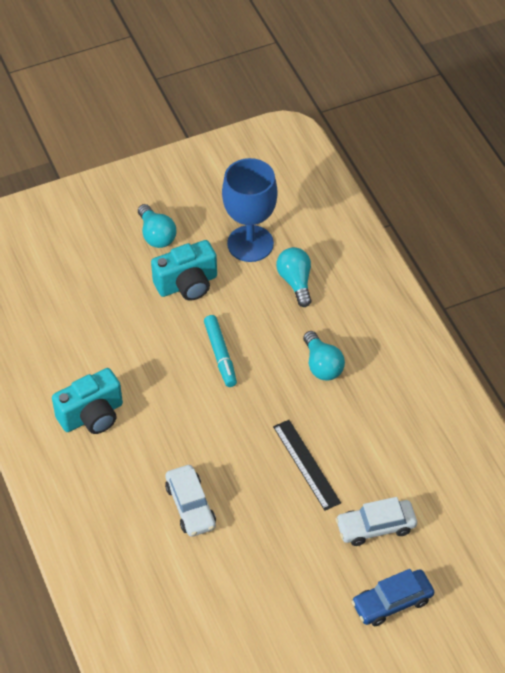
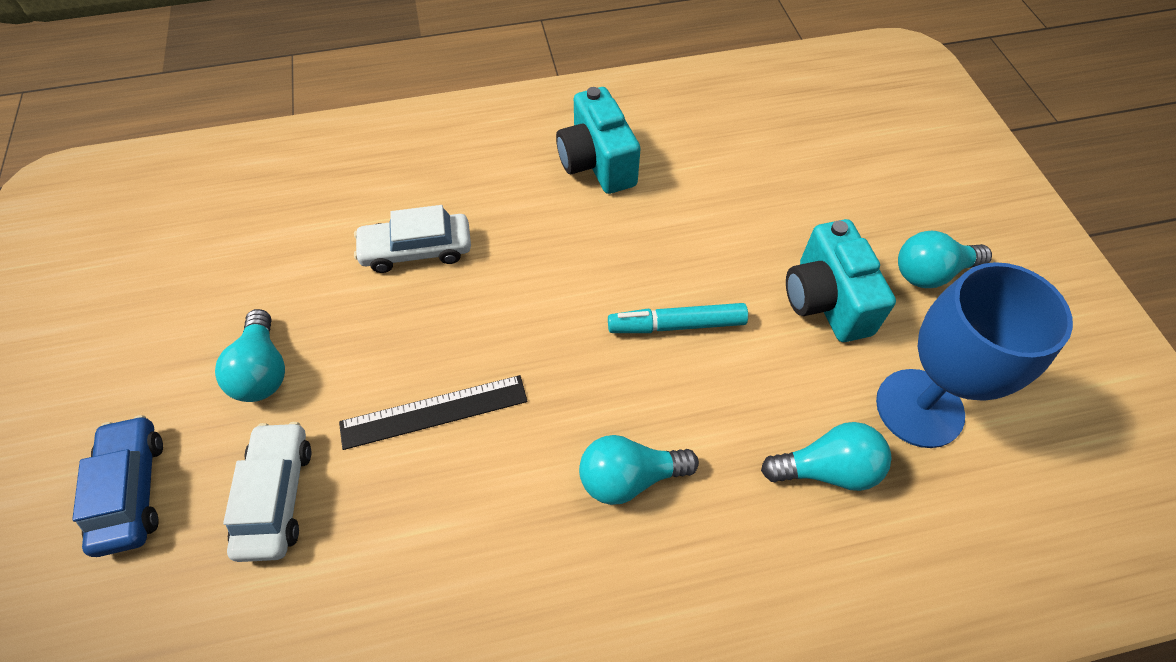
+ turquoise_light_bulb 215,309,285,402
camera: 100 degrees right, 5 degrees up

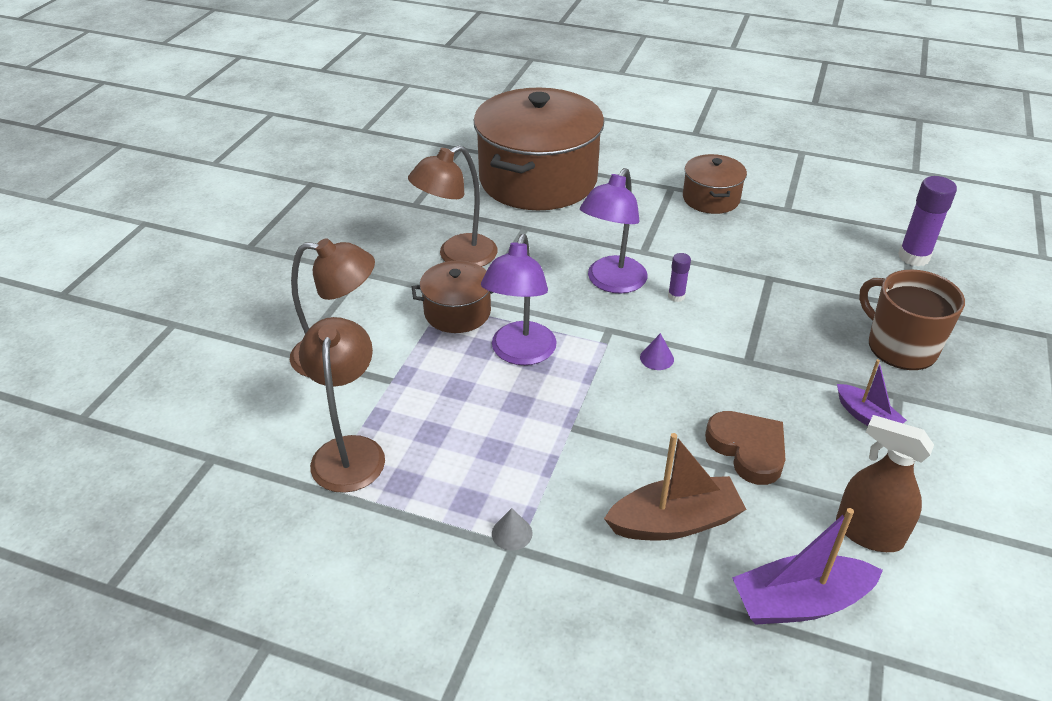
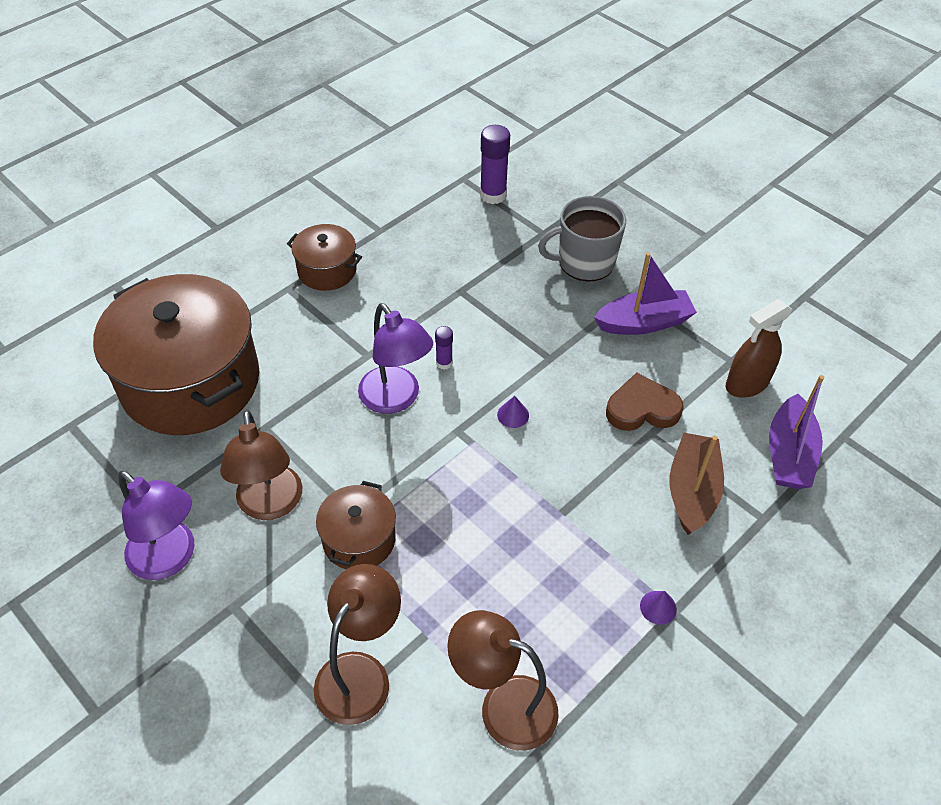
~ purple_lamp 481,234,557,365 to 118,471,195,580
~ grey_cone 492,508,533,551 to purple_cone 640,591,677,625
~ brown_mug 859,270,965,370 to grey_mug 538,196,626,281
~ purple_boat 837,359,907,426 = 594,252,697,335 x1.67
camera: 65 degrees left, 10 degrees up

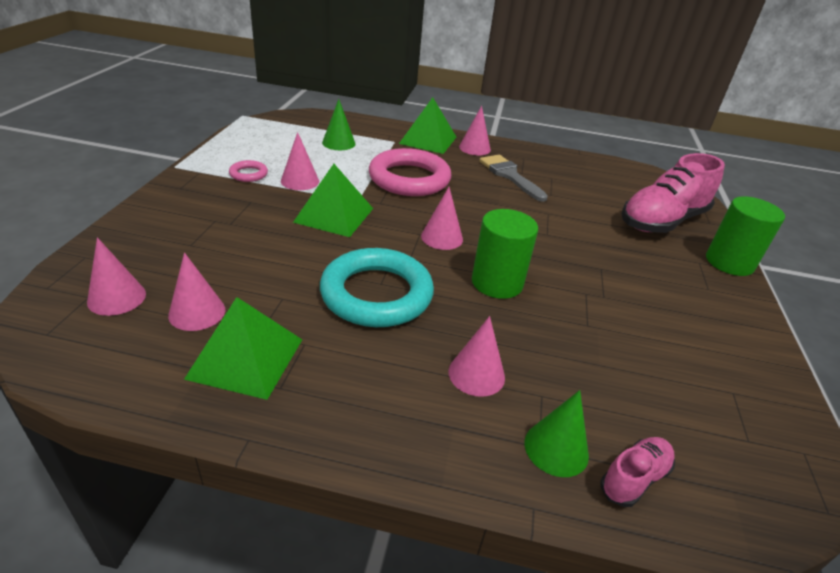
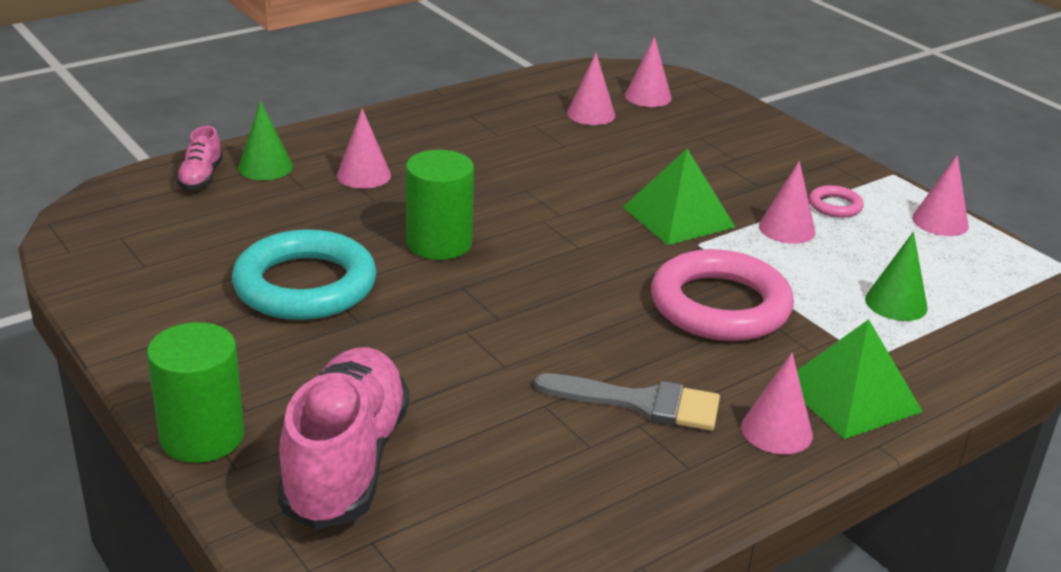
- green_pyramid 184,297,302,400
~ turquoise_ring 320,248,434,327 to 232,229,377,320
~ pink_cone 421,187,463,250 to 912,155,969,236
camera: 135 degrees right, 5 degrees down

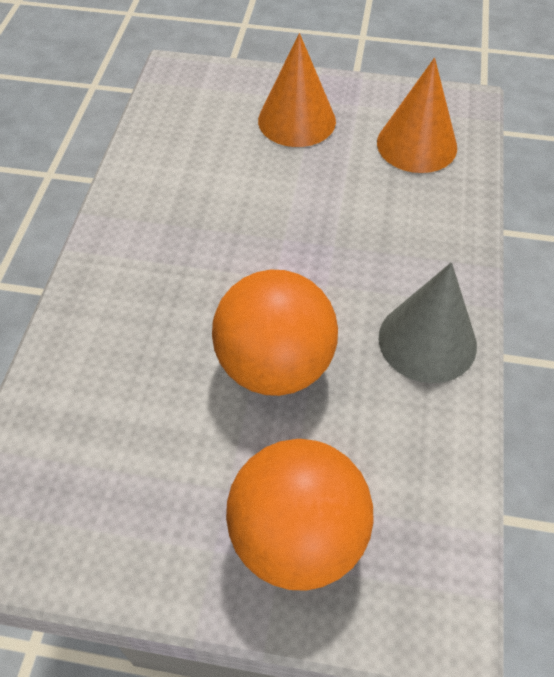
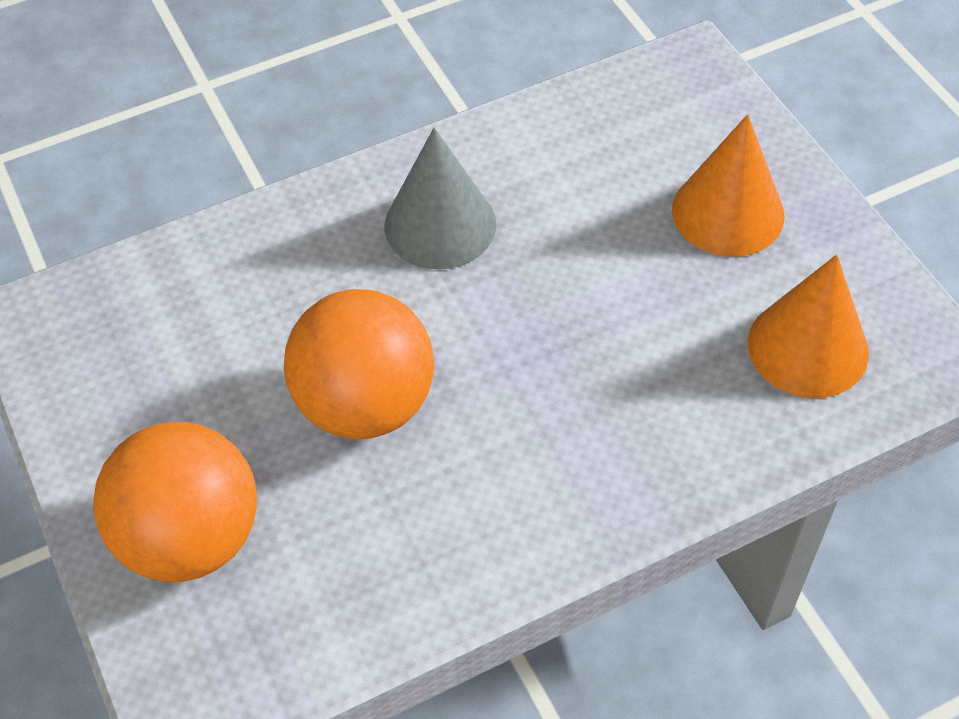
~ grey_cone 379,262,477,383 to 384,128,496,269
camera: 55 degrees right, 0 degrees up

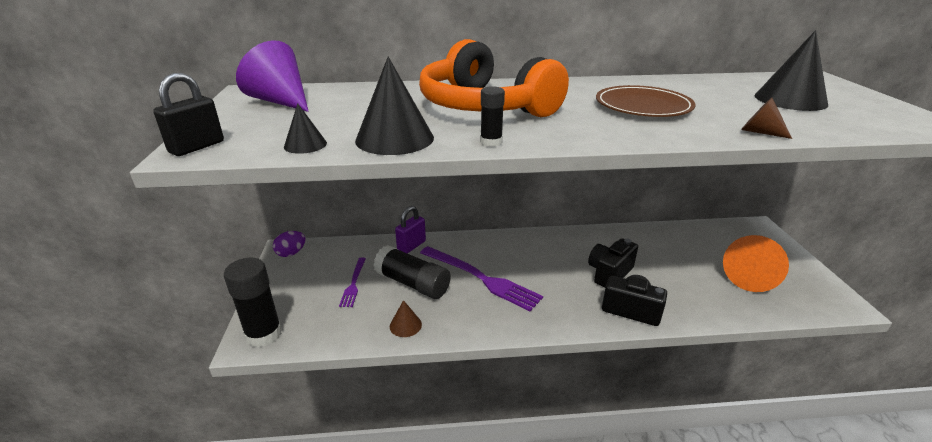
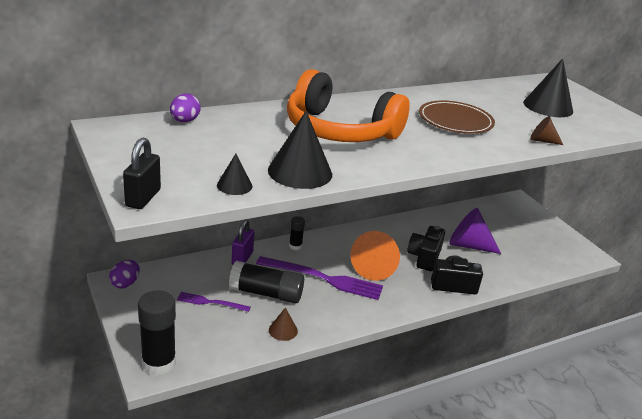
+ purple_egg 170,94,201,122
~ purple_cone 236,40,309,112 to 449,208,501,254
~ black_glue_stick 480,86,505,147 to 289,216,305,250
~ orange_cone 723,235,789,292 to 350,231,400,281
~ purple_fork 339,257,366,307 = 177,292,251,312 120 degrees clockwise
camera: 25 degrees left, 0 degrees up

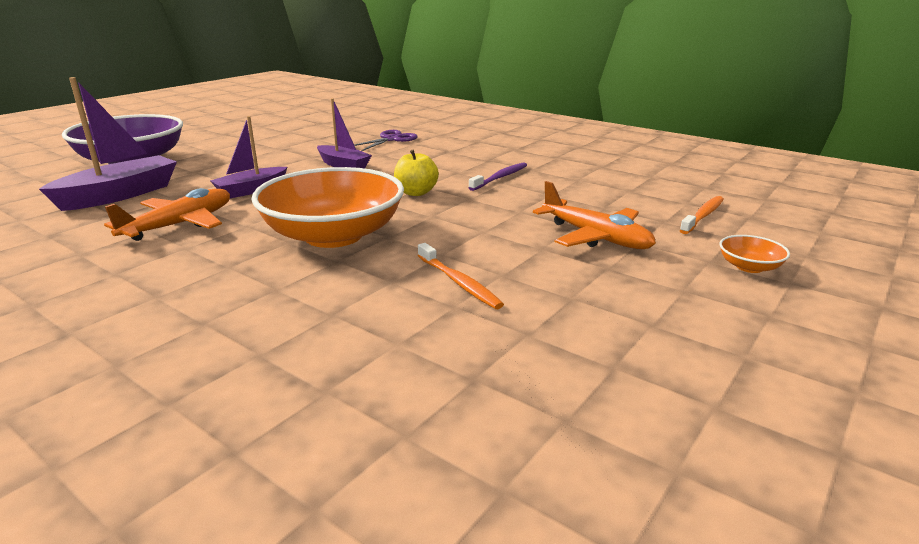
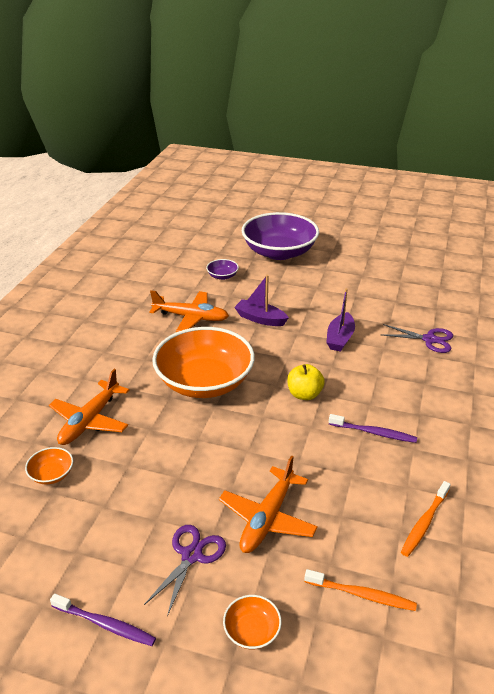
+ orange_bowl 25,447,73,485
+ orange_plane 49,369,129,445
+ purple_toothbrush 50,594,156,646
+ purple_scissors 144,525,226,616
~ orange_toothbrush 418,243,504,309 to 401,481,451,557
~ purple_boat 39,77,177,211 to purple_bowl 206,259,239,280
camera: 70 degrees right, 10 degrees up

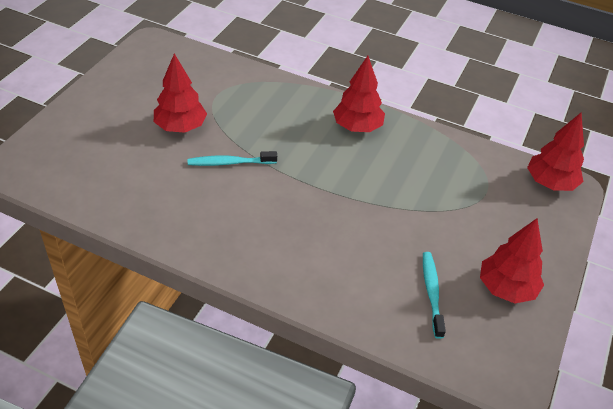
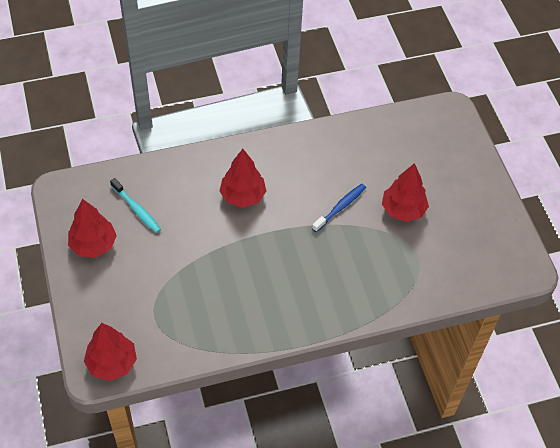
~ red_tree 333,56,385,132 to 219,149,266,208
~ turquoise_toothbrush 188,151,277,166 to blue_toothbrush 312,184,366,232
camera: 140 degrees right, 10 degrees up

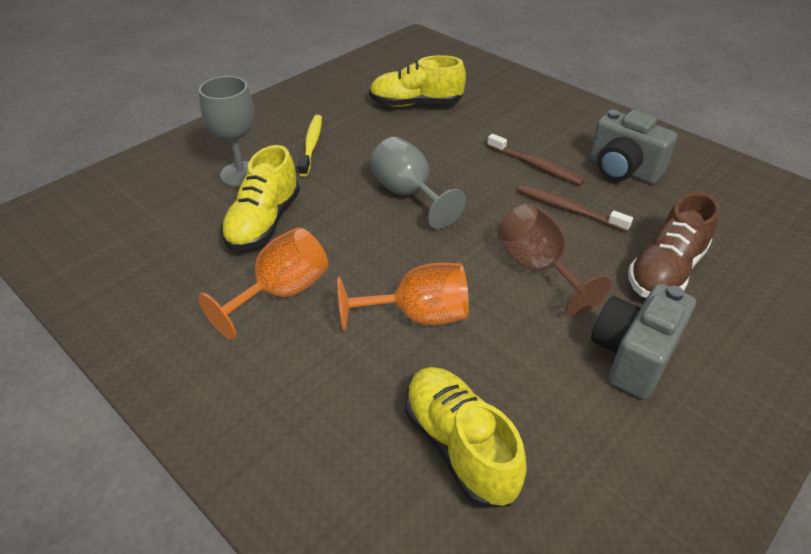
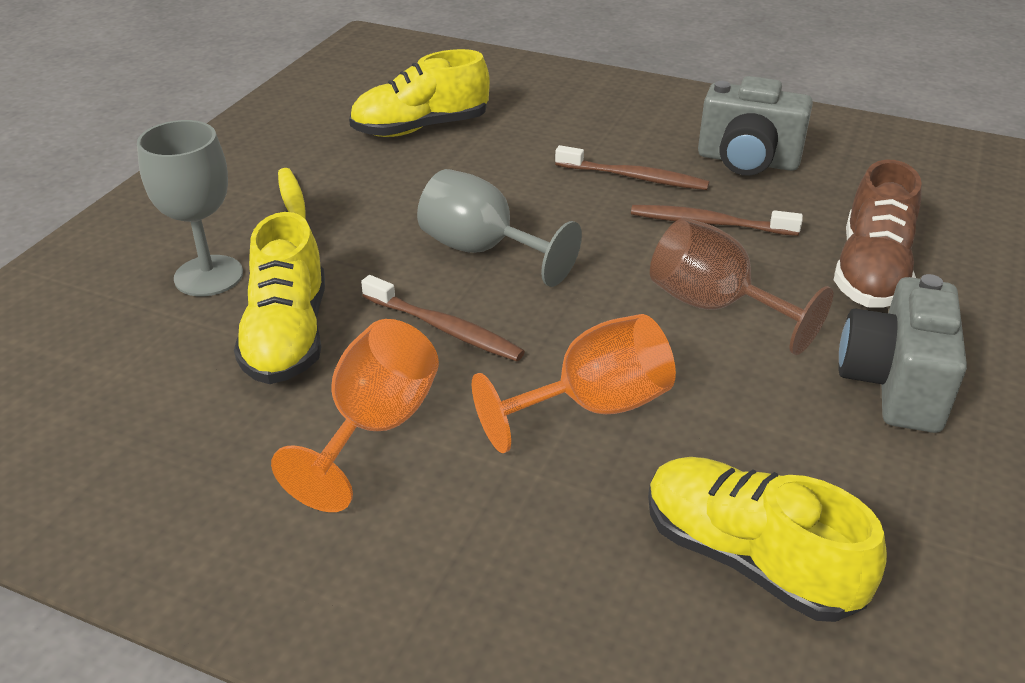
+ brown_toothbrush 361,275,525,361
camera: 20 degrees left, 5 degrees down

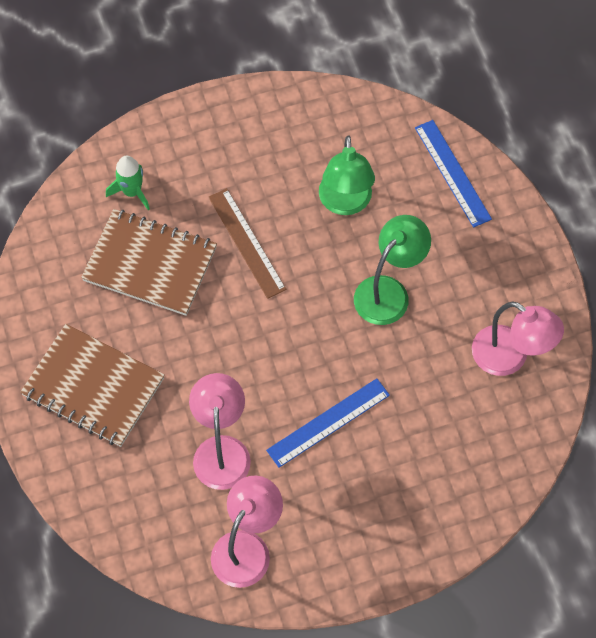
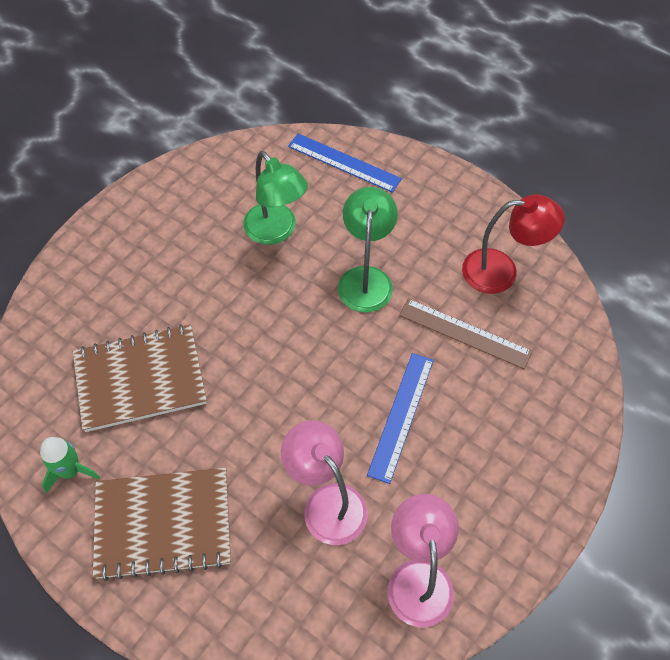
~ green_rocket 106,156,150,210 to 40,437,100,493
~ brown_ruler 209,188,286,299 to 399,299,533,369
~ pink_lamp 472,301,564,376 to red_lamp 462,194,565,294
camera: 35 degrees left, 5 degrees down

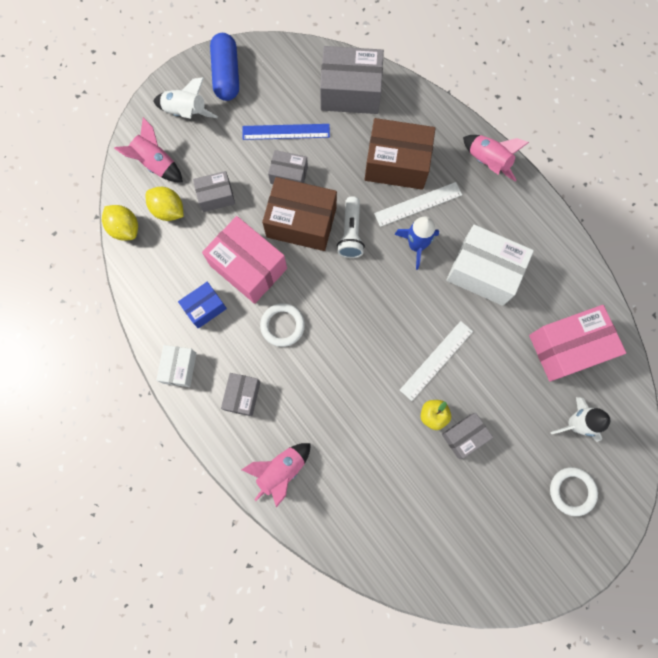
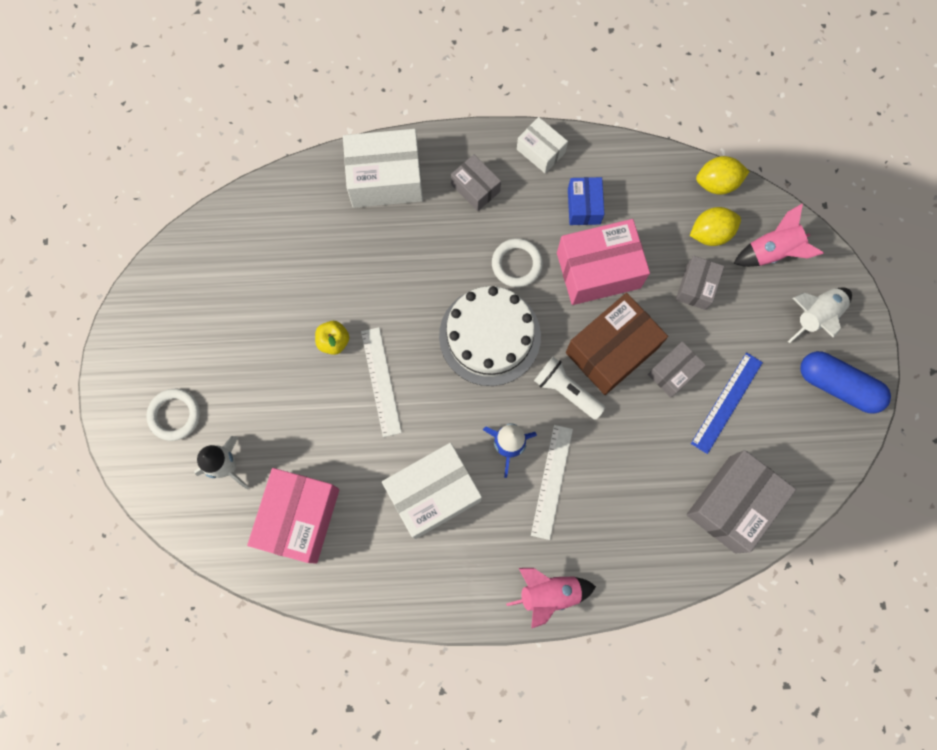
- brown_box 365,118,436,190
- grey_box 442,413,493,459
+ white_cake 439,286,541,386
~ pink_rocket 242,443,311,507 to white_box 343,129,423,208
camera: 125 degrees right, 0 degrees up

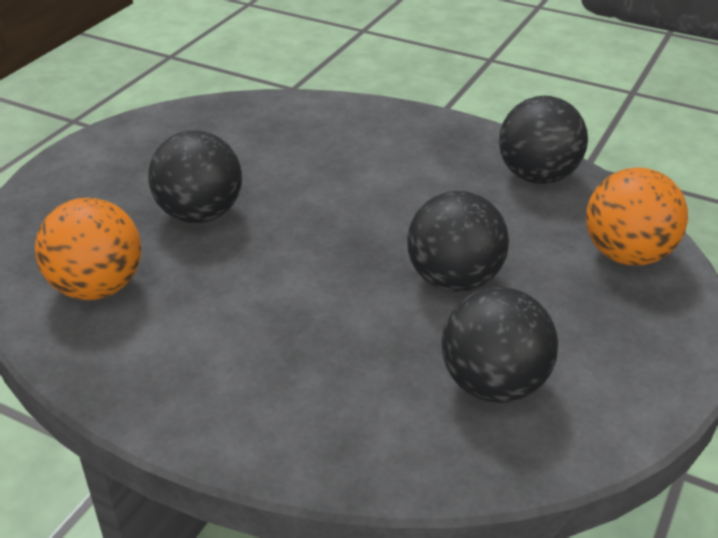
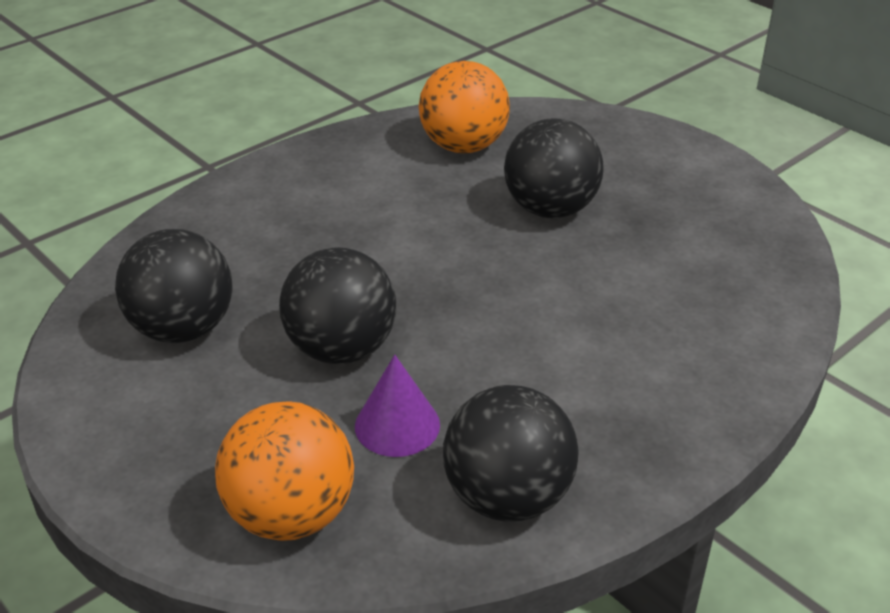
+ purple_cone 355,355,440,457
camera: 110 degrees right, 0 degrees up

